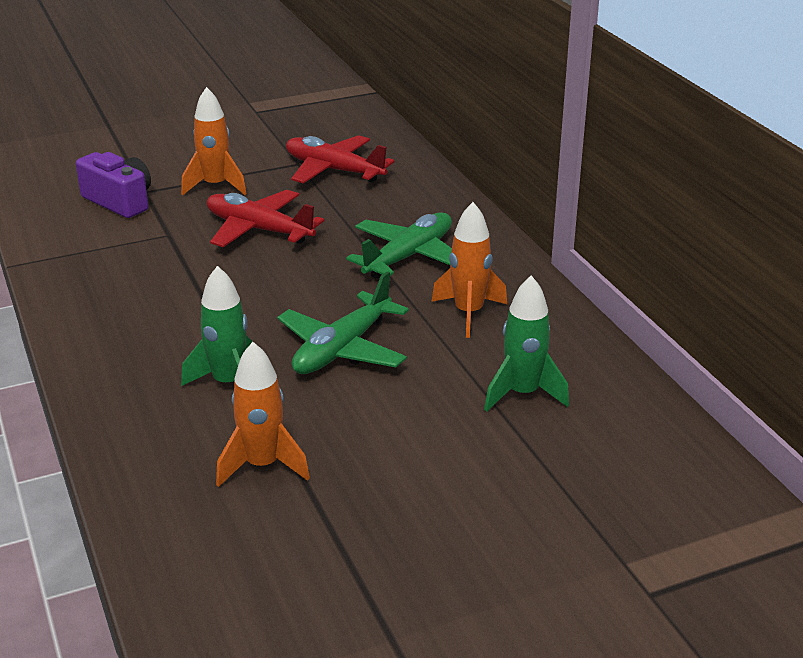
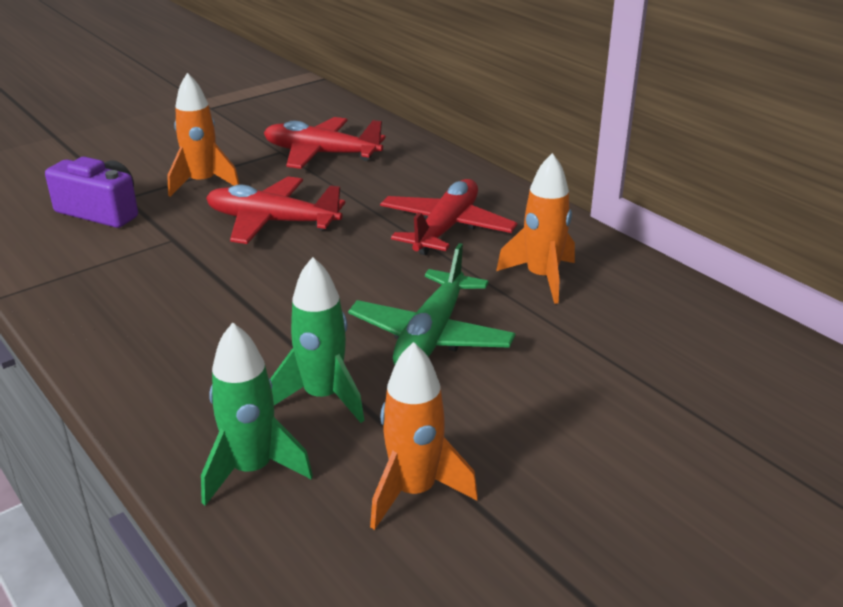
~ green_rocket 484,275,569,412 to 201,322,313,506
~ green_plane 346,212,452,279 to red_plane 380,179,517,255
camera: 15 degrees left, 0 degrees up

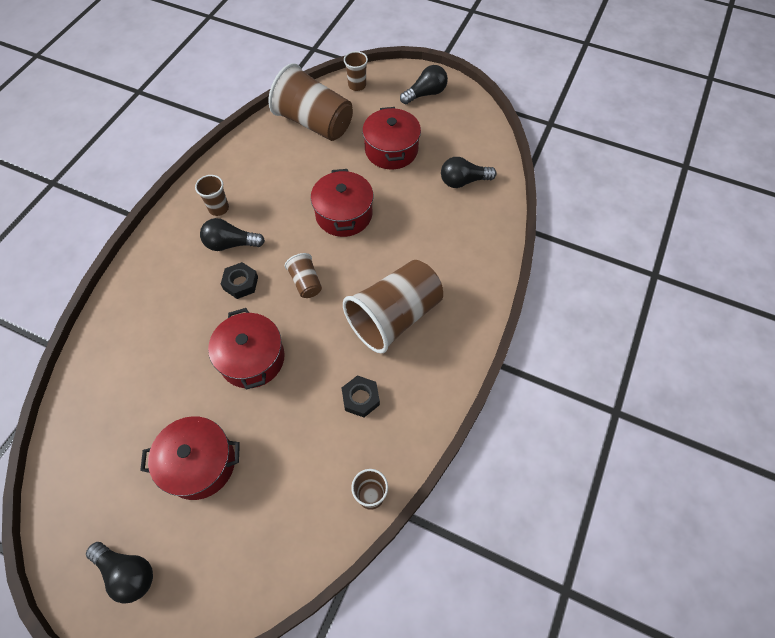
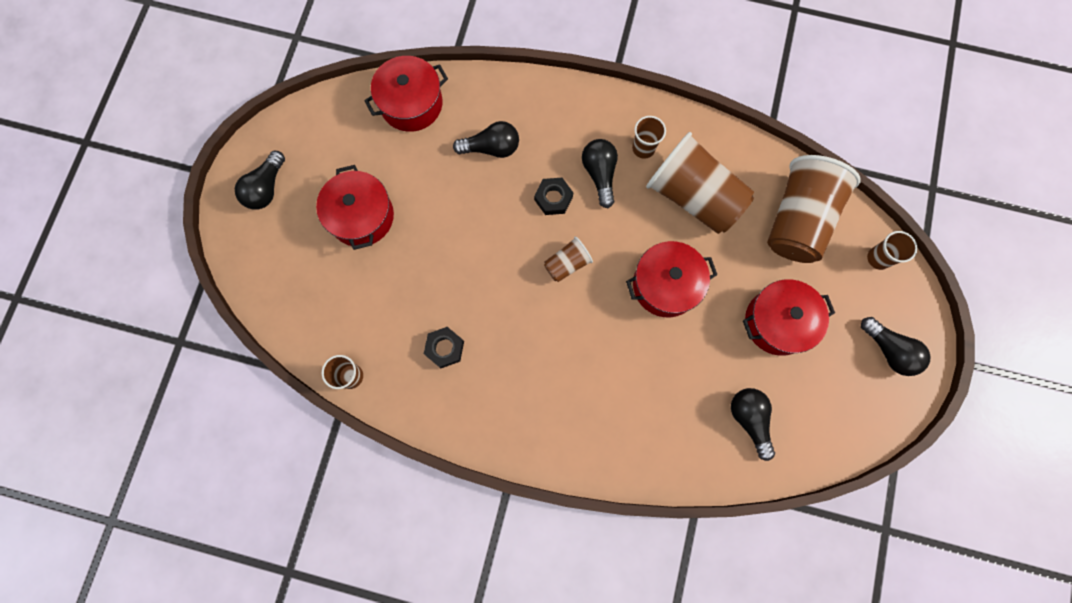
+ black_light_bulb 453,121,519,158
~ red_pot 208,308,285,390 to 364,56,448,132
~ brown_cup 343,260,443,354 to 646,132,754,234
camera: 80 degrees right, 15 degrees up

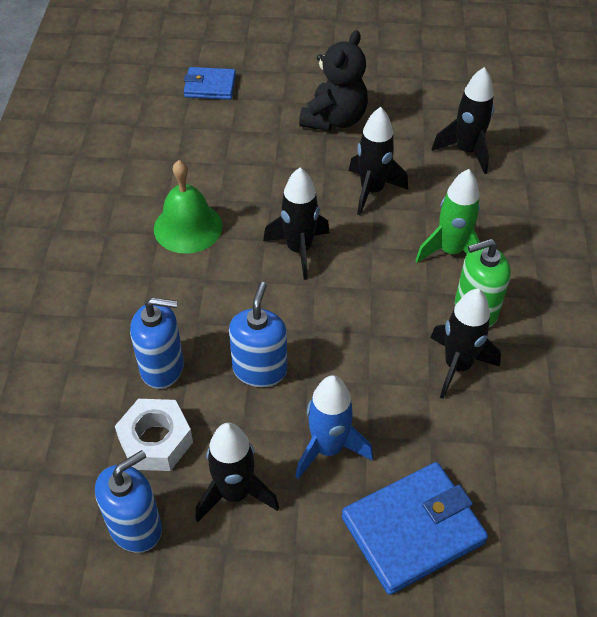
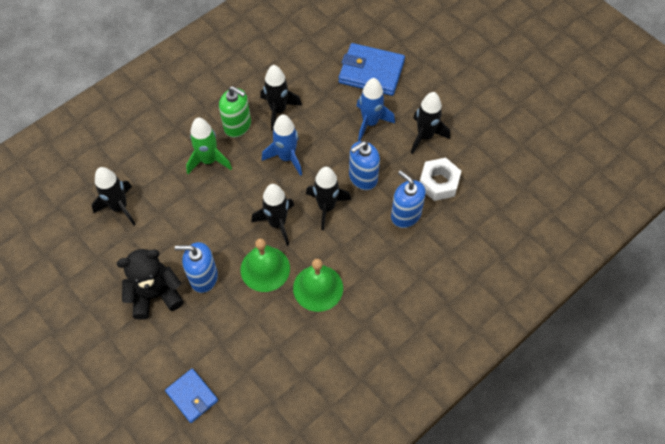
+ green_bell 241,238,290,292
+ blue_rocket 262,114,302,176
~ blue_soap_dispenser 95,450,162,553 to 175,242,218,293
~ black_rocket 349,107,408,215 to 306,167,351,231
camera: 135 degrees left, 10 degrees up

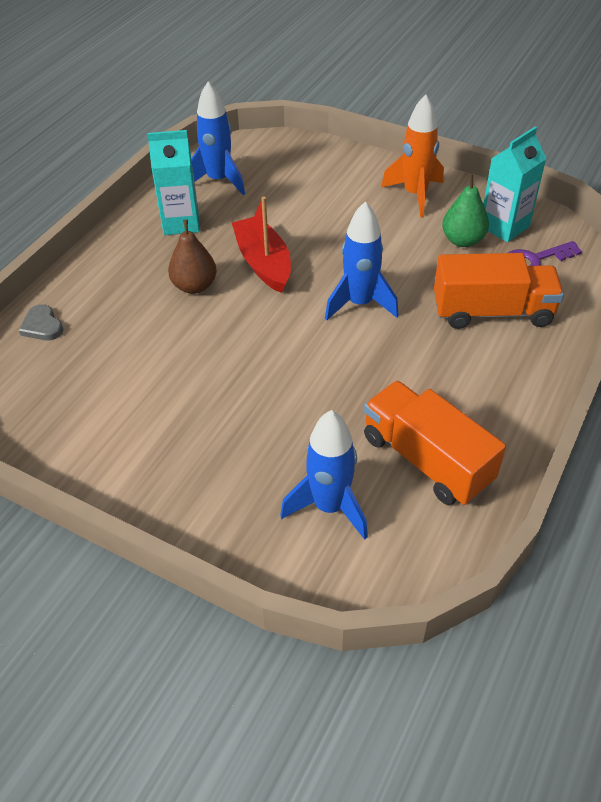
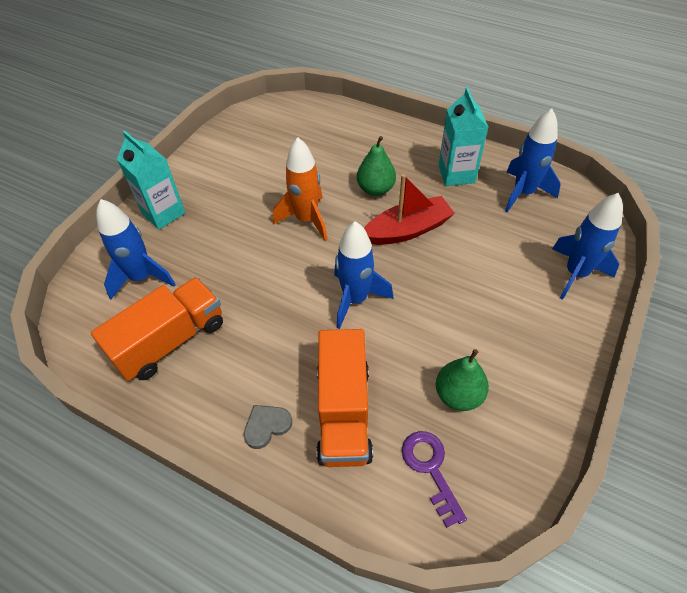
+ blue_rocket 552,193,623,300
~ grey_heart 19,304,63,340 to 244,405,292,449
~ orange_rocket 381,95,444,217 to 273,137,327,241
~ turquoise_carton 483,127,546,242 to 117,131,185,230
~ brown_pear 168,219,217,294 to green_pear 357,136,396,196
camera: 90 degrees right, 5 degrees up

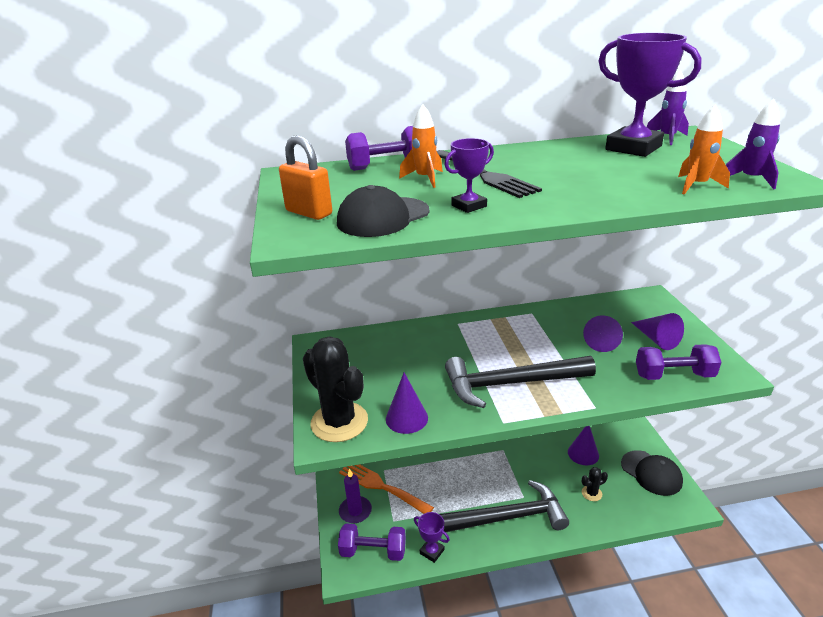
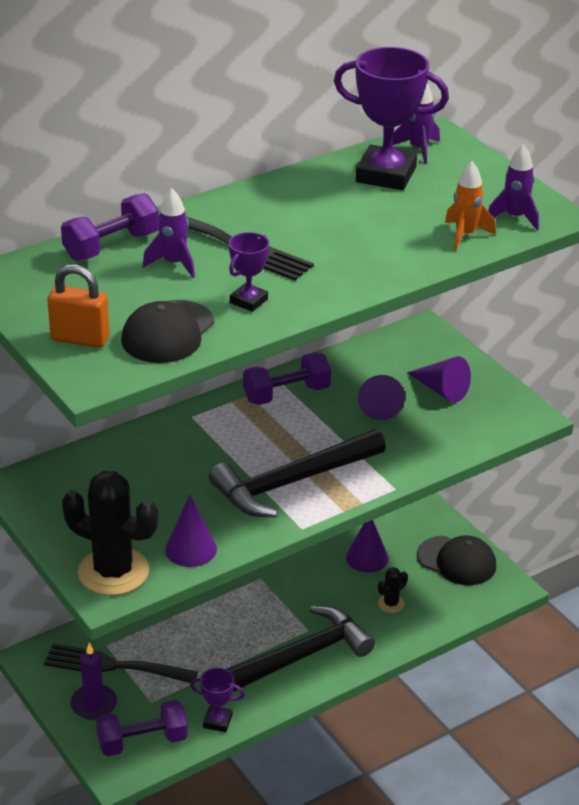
~ purple_dumbbell 636,344,721,380 to 243,352,331,405
~ orange_fork 339,464,434,514 to black_fork 44,644,198,683
~ orange_rocket 399,104,443,188 to purple_rocket 143,189,195,278
camera: 25 degrees left, 5 degrees up

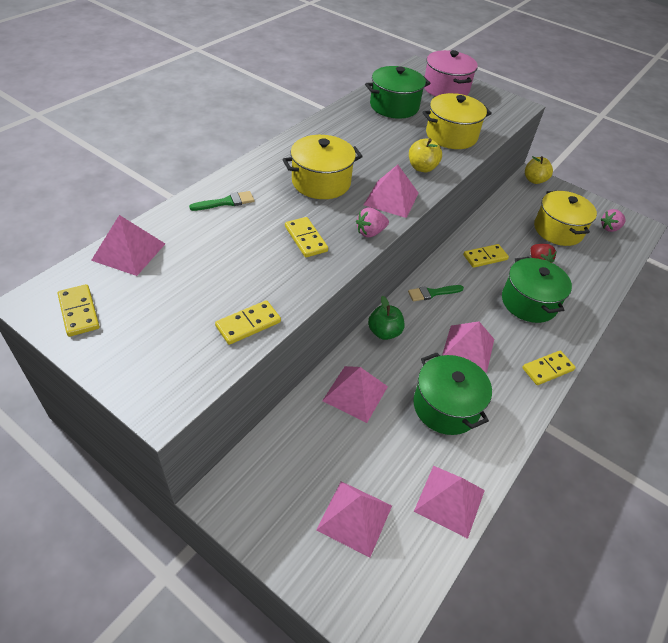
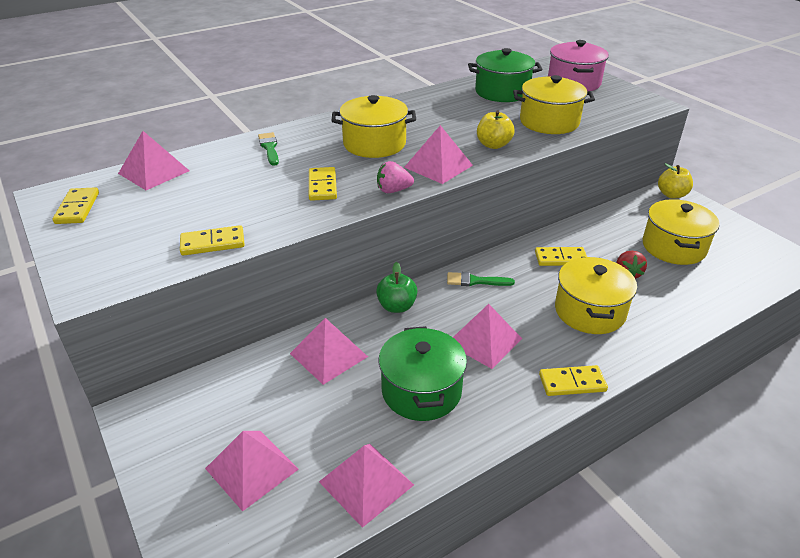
- pink_strawberry 600,209,626,232
~ green_pot 502,257,572,323 to yellow_pot 555,257,637,334
~ green_brush 189,191,254,211 = 258,132,279,166 105 degrees counterclockwise
camera: 25 degrees right, 10 degrees down

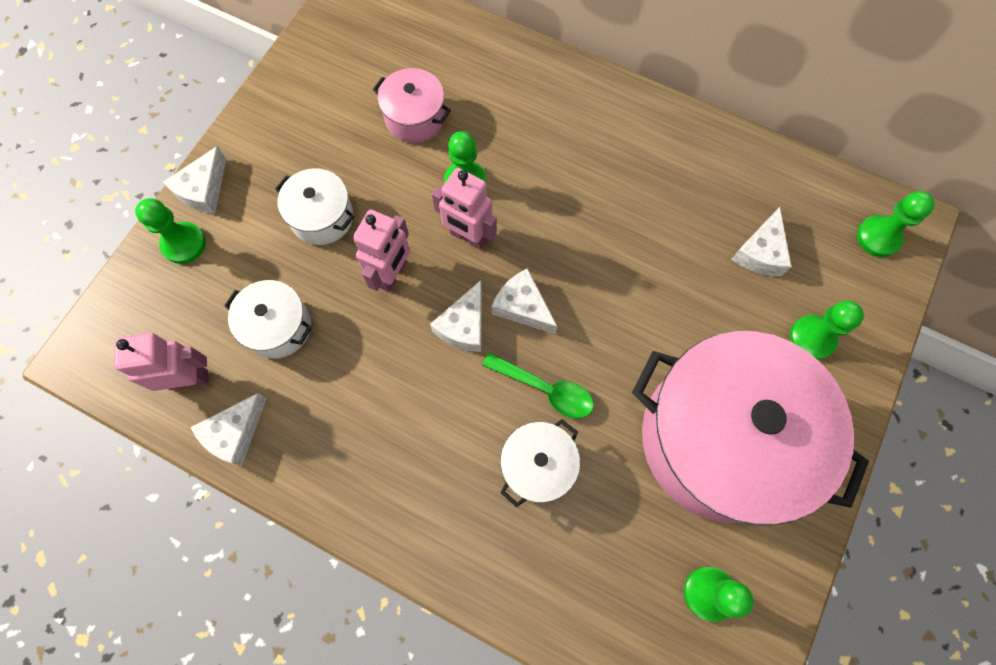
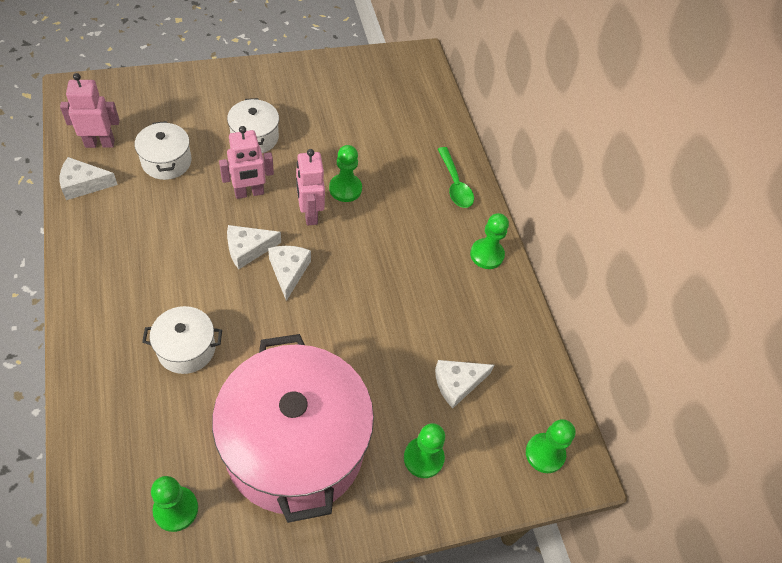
- white_cheese 163,146,226,214
- pink_pot 373,68,451,143
~ green_pawn 135,198,206,264 to 470,213,509,269
~ green_spoon 482,352,594,419 to 438,147,474,208
~ pink_robot 114,333,209,391 = 60,73,119,148 45 degrees counterclockwise
camera: 40 degrees right, 15 degrees down

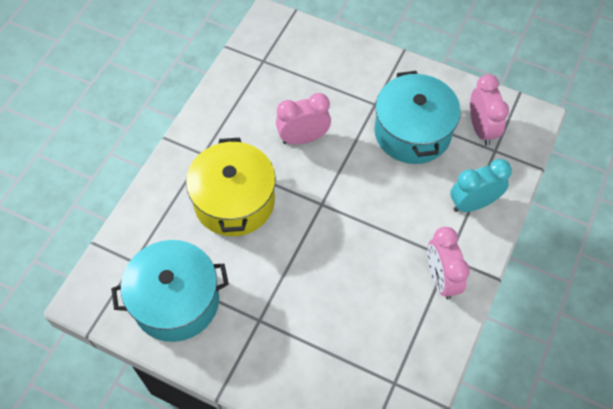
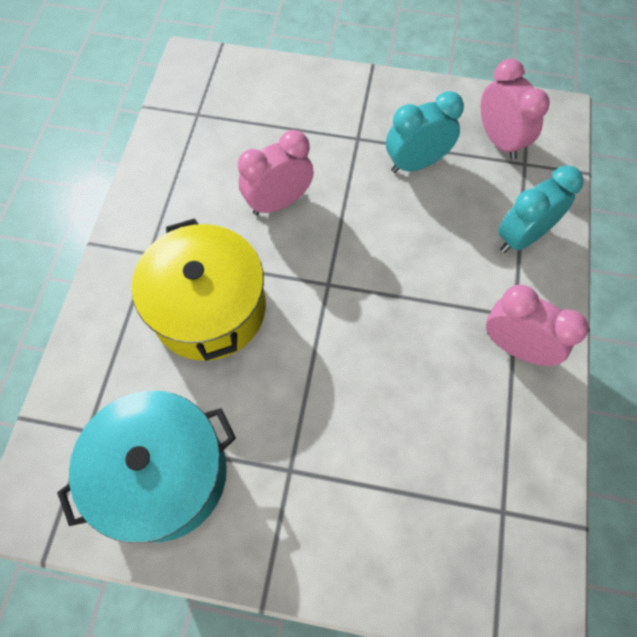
~ turquoise_pot 374,71,461,164 to turquoise_clock 386,91,464,173
~ pink_clock 428,227,470,300 = 486,285,588,366 150 degrees clockwise
camera: 15 degrees left, 5 degrees up

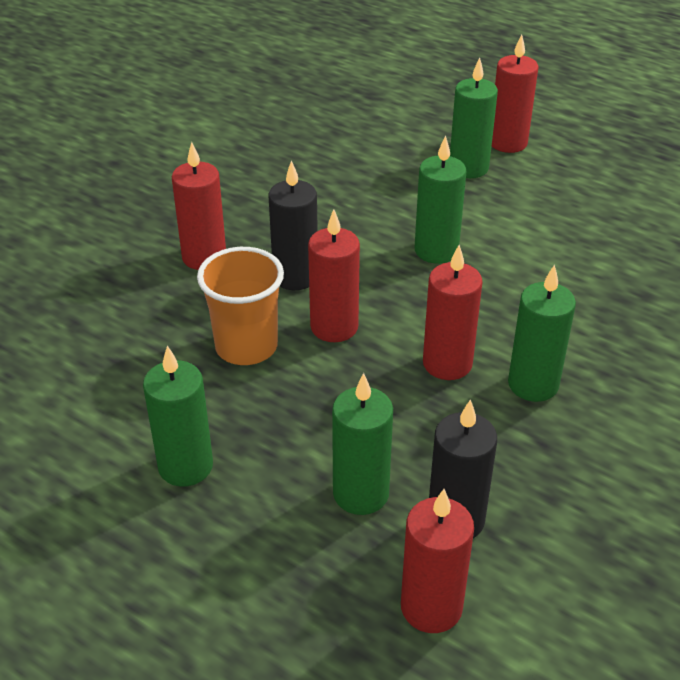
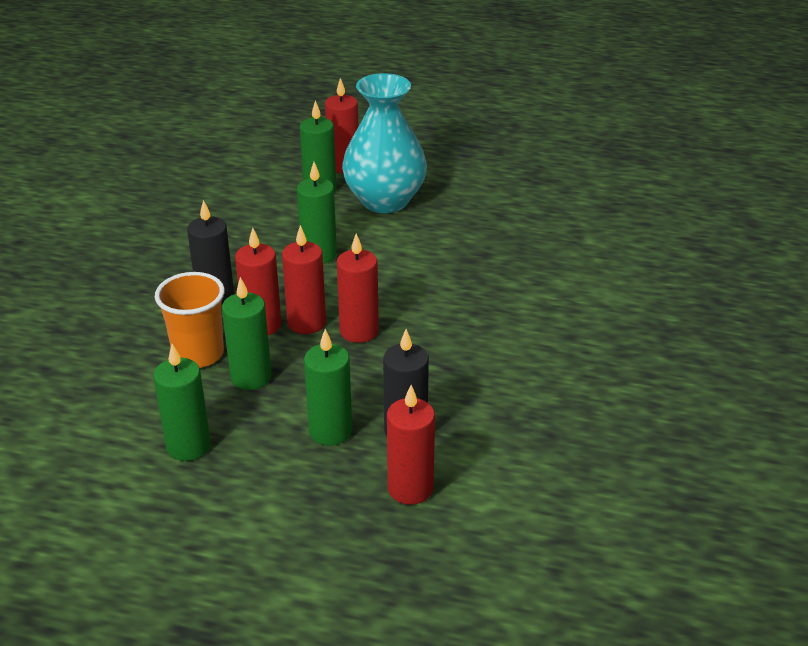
+ turquoise_vase 342,73,427,213
~ red_candle 172,142,226,270 to 282,225,326,334
~ green_candle 508,265,576,402 to 222,277,271,390
camera: 20 degrees left, 5 degrees down

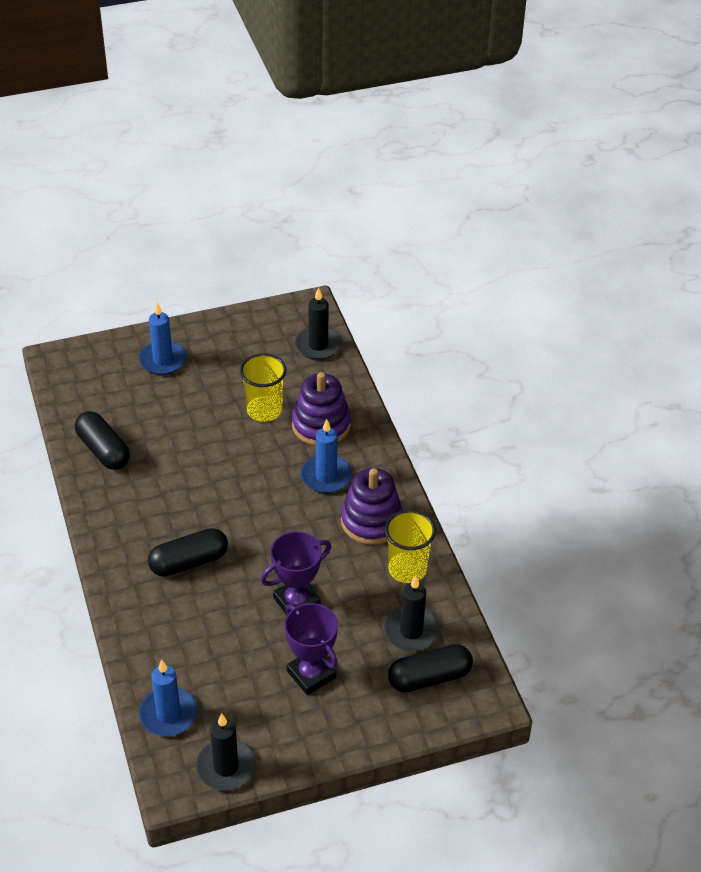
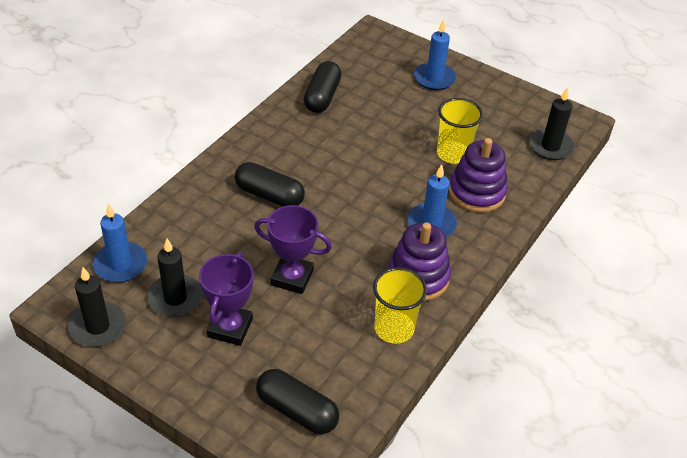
~ black_candle 384,575,439,651 to 147,239,203,317
camera: 50 degrees right, 0 degrees up

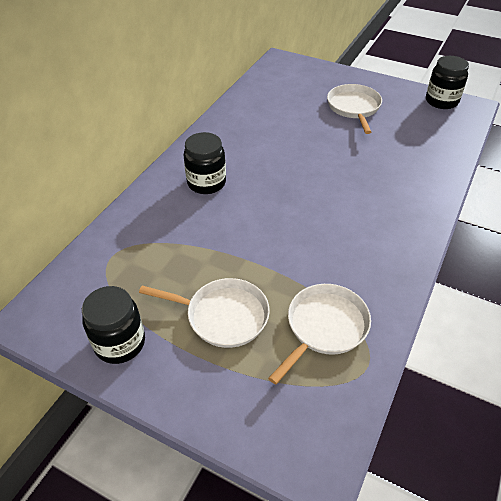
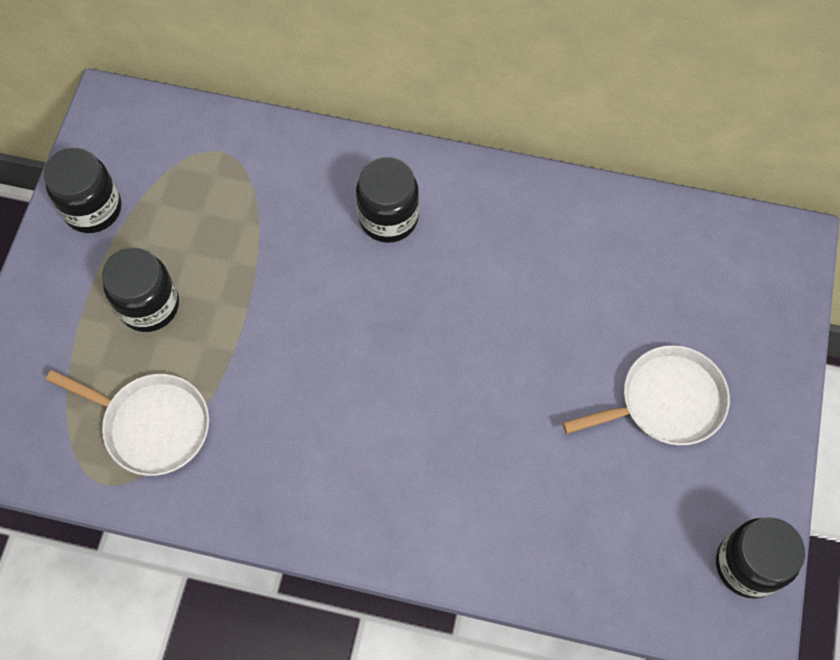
~ white_pan 139,278,270,348 to black_jar 102,247,179,332
camera: 75 degrees right, 20 degrees up

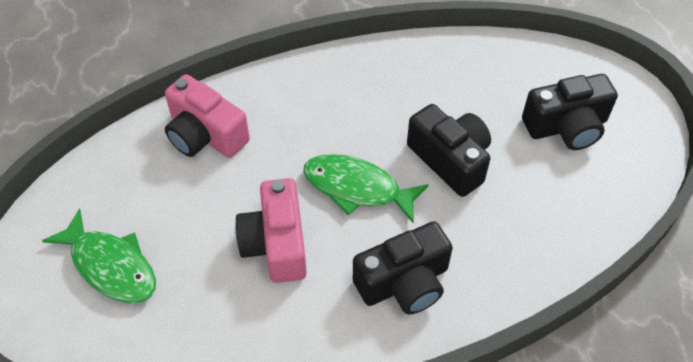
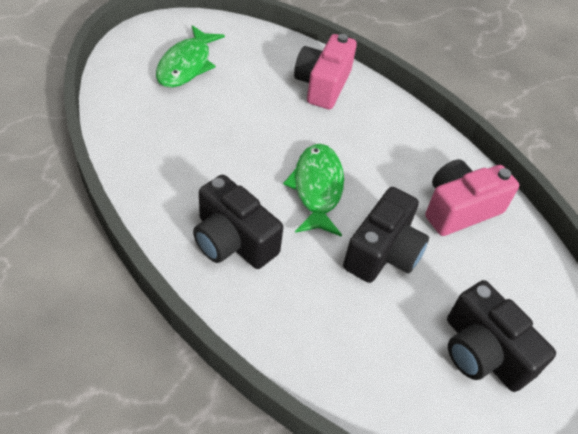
~ pink_camera 235,178,307,283 to 425,160,519,236
camera: 65 degrees right, 5 degrees down

